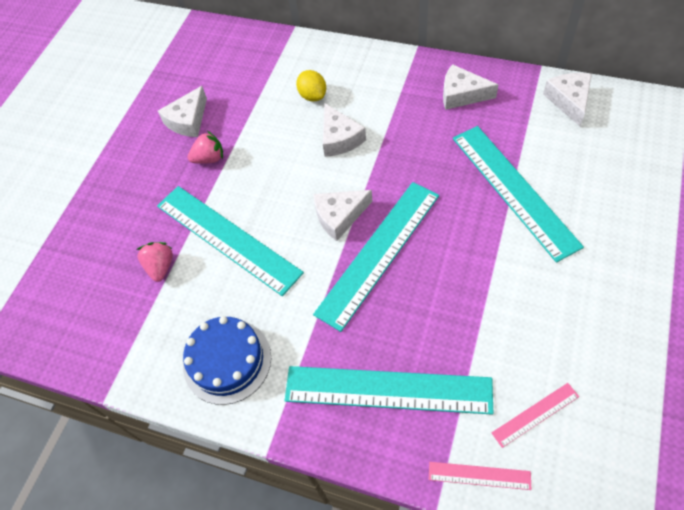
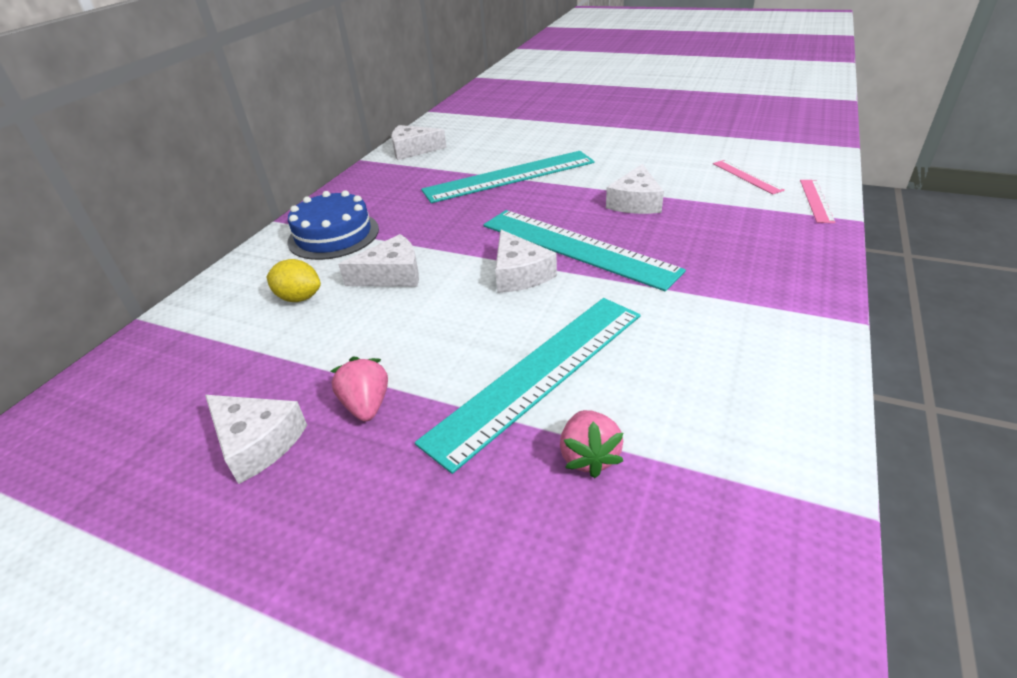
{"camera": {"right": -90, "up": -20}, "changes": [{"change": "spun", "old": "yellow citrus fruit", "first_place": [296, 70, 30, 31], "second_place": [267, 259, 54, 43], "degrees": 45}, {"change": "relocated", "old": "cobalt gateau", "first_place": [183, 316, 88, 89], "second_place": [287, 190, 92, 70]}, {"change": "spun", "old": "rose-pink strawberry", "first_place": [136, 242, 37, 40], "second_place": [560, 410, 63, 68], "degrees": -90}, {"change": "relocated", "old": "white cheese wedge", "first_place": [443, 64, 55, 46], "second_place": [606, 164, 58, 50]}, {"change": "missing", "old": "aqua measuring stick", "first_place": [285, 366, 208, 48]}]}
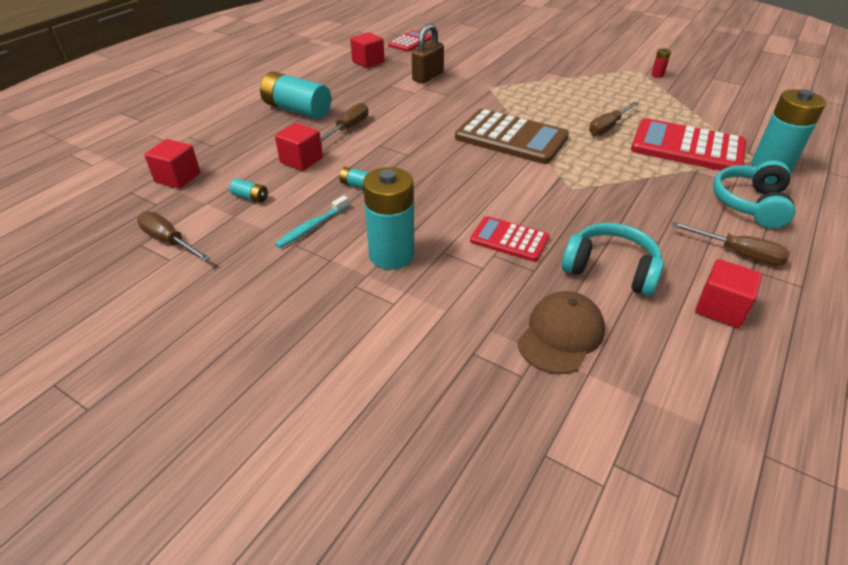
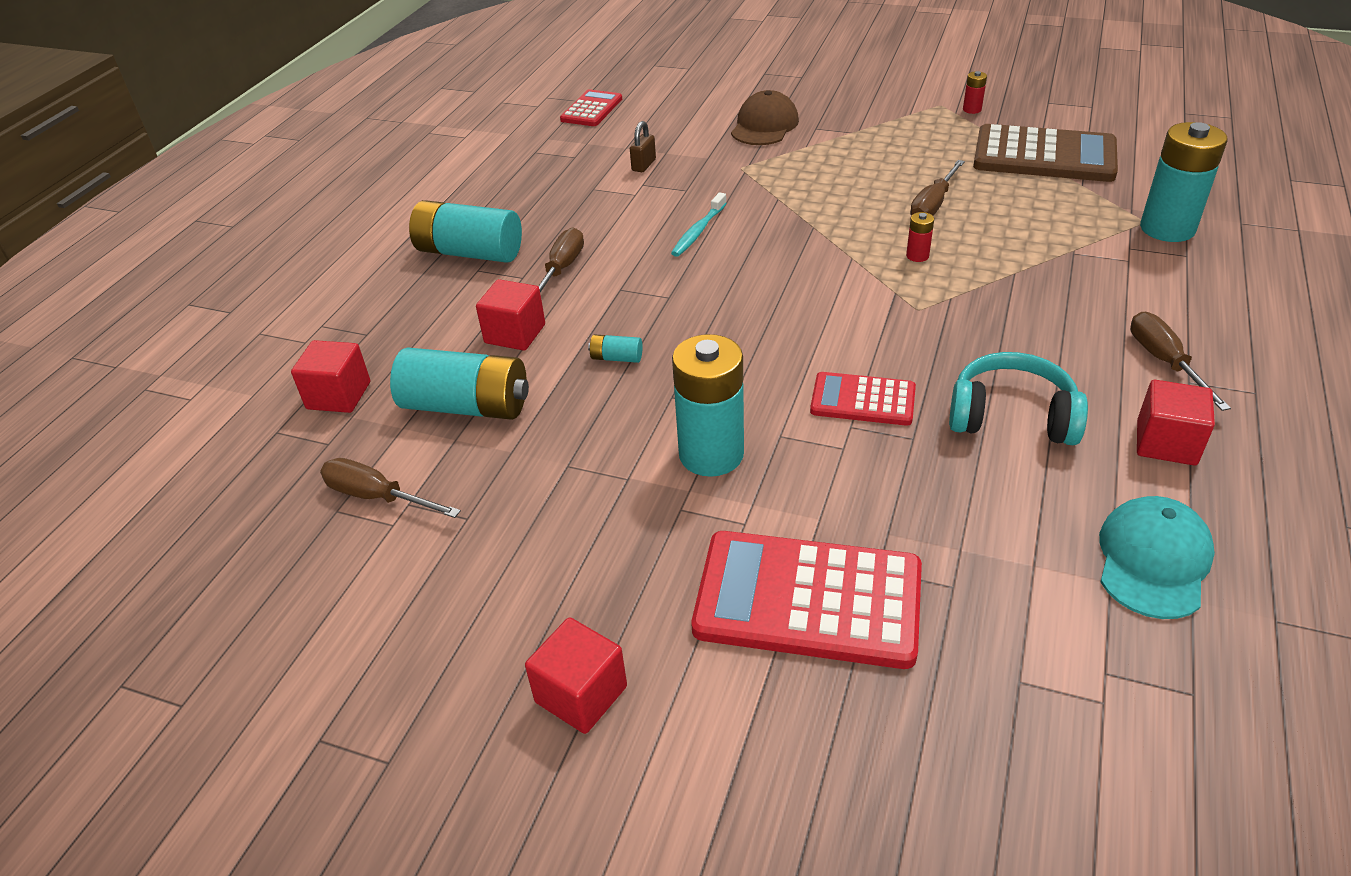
{"camera": {"right": -10, "up": 0}, "changes": [{"change": "size", "old": "aqua power cell", "first_place": [230, 178, 38, 25], "second_place": [390, 348, 139, 72], "factor": 2.35}, {"change": "relocated", "old": "scarlet block", "first_place": [350, 32, 34, 36], "second_place": [525, 617, 102, 117]}, {"change": "size", "old": "brown lock", "first_place": [412, 23, 32, 61], "second_place": [630, 121, 26, 51], "factor": 0.58}, {"change": "relocated", "old": "aqua tooth brush", "first_place": [275, 195, 74, 53], "second_place": [671, 192, 56, 65]}, {"change": "relocated", "old": "scarlet adding machine", "first_place": [631, 118, 115, 53], "second_place": [692, 531, 230, 138]}, {"change": "relocated", "old": "brown peaked cap", "first_place": [517, 291, 88, 83], "second_place": [731, 90, 68, 55]}, {"change": "appeared", "new": "scarlet power cell", "second_place": [906, 212, 28, 50]}, {"change": "relocated", "old": "brown adding machine", "first_place": [455, 109, 114, 55], "second_place": [973, 124, 145, 58]}, {"change": "appeared", "new": "aqua peaked cap", "second_place": [1099, 496, 116, 123]}, {"change": "spun", "old": "brown screwdriver", "first_place": [671, 222, 119, 43], "second_place": [1130, 312, 101, 99], "degrees": -120}, {"change": "missing", "old": "aqua over-ear headphones", "first_place": [713, 160, 82, 69]}]}
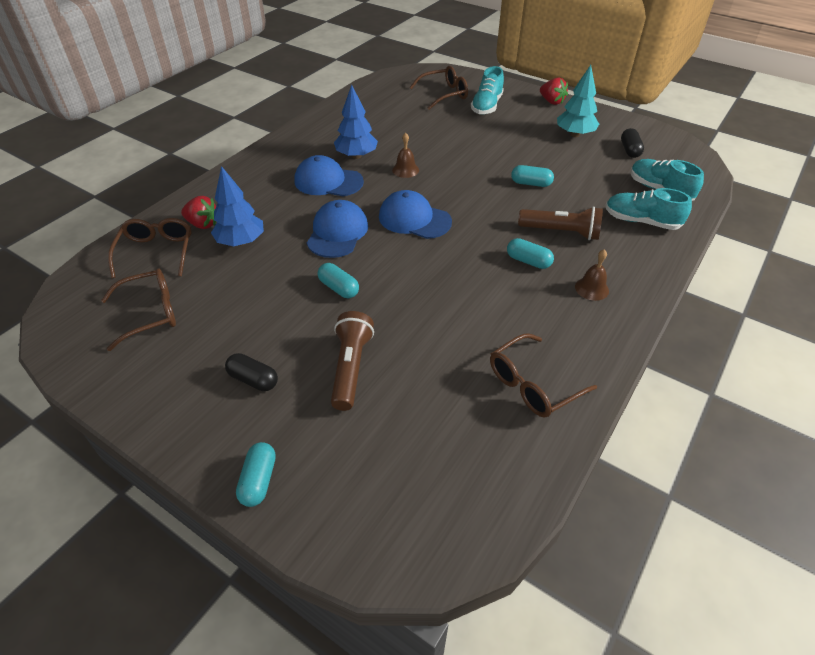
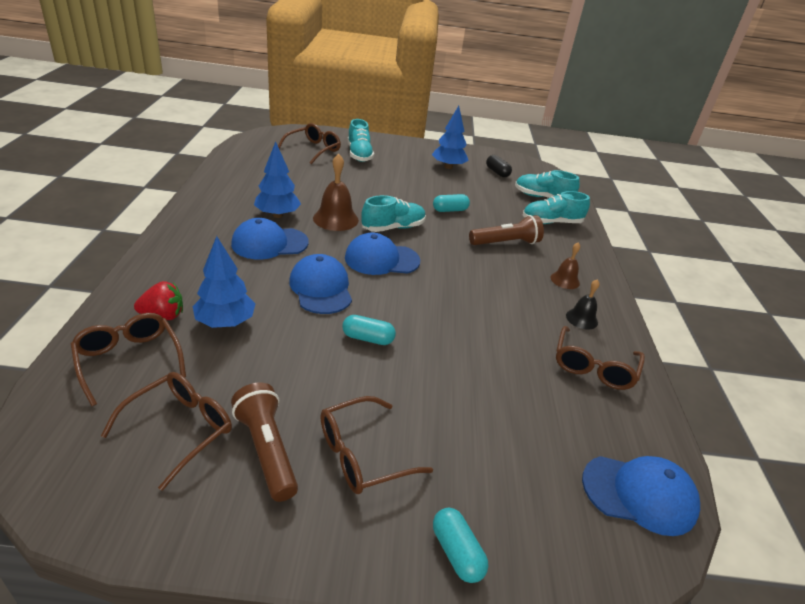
{"camera": {"right": -35, "up": -10}, "changes": [{"change": "relocated", "old": "brown flashlight", "first_place": [331, 311, 43, 100], "second_place": [231, 382, 67, 120]}, {"change": "size", "old": "brown school bell", "first_place": [392, 133, 27, 45], "second_place": [313, 154, 46, 77], "factor": 1.67}, {"change": "exchanged", "old": "jet-black pill shape", "new": "brown glasses", "first_place": [225, 353, 53, 38], "second_place": [320, 396, 113, 98]}, {"change": "appeared", "new": "aqua sneaker", "second_place": [361, 195, 65, 37]}, {"change": "colour", "old": "aqua fir tree", "new": "cobalt fir tree", "first_place": [557, 65, 42, 72], "second_place": [432, 106, 37, 63]}, {"change": "appeared", "new": "jet-black school bell", "second_place": [566, 279, 33, 51]}, {"change": "appeared", "new": "cobalt peaked cap", "second_place": [582, 456, 118, 80]}, {"change": "missing", "old": "aqua pill shape", "first_place": [507, 238, 47, 31]}, {"change": "missing", "old": "scarlet strawberry", "first_place": [540, 78, 28, 27]}]}
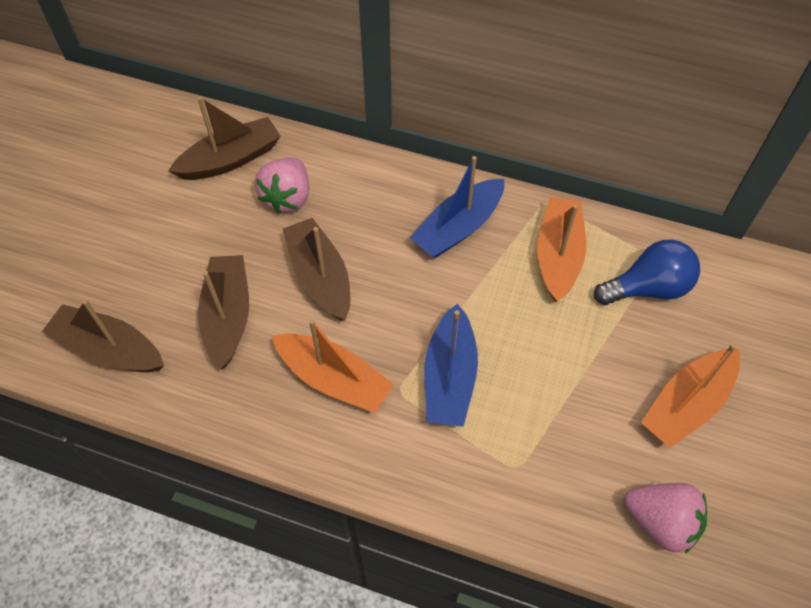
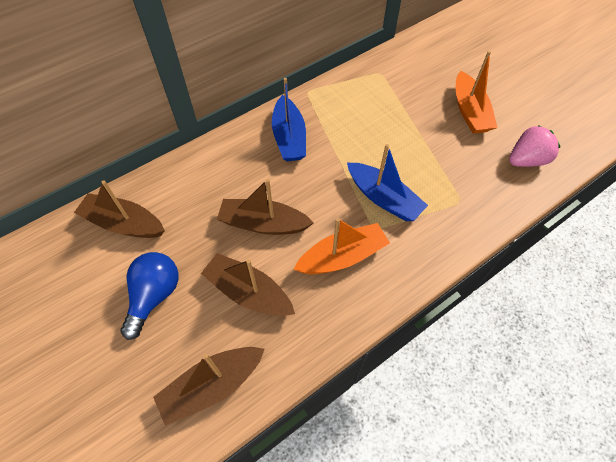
{"camera": {"right": -55, "up": 0}, "changes": [{"change": "spun", "old": "brown toy boat", "first_place": [168, 97, 113, 83], "second_place": [74, 180, 91, 58], "degrees": -75}, {"change": "relocated", "old": "cobalt light bulb", "first_place": [594, 240, 106, 65], "second_place": [120, 252, 59, 88]}, {"change": "missing", "old": "rose-pink strawberry", "first_place": [255, 157, 54, 57]}, {"change": "missing", "old": "orange toy boat", "first_place": [537, 197, 49, 105]}]}
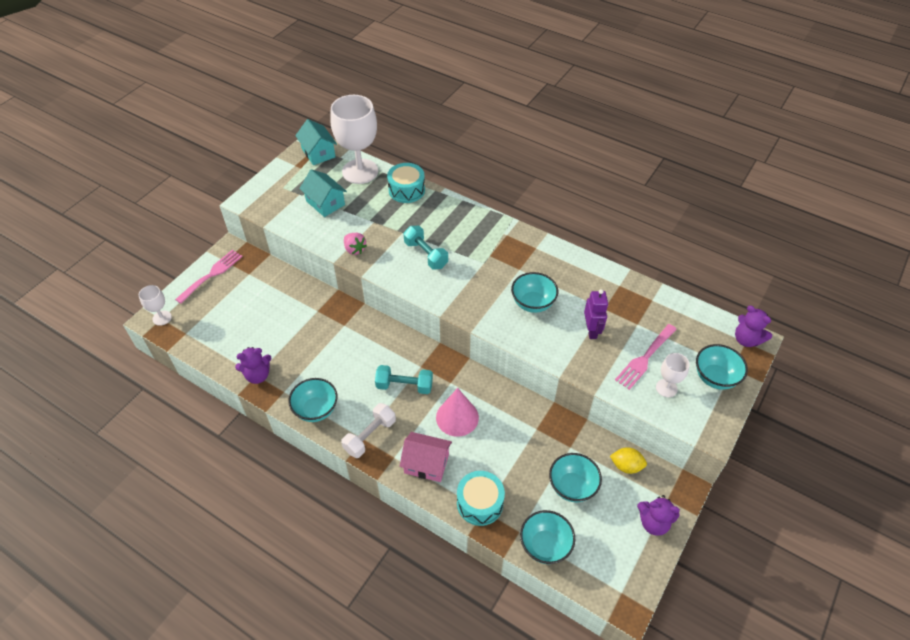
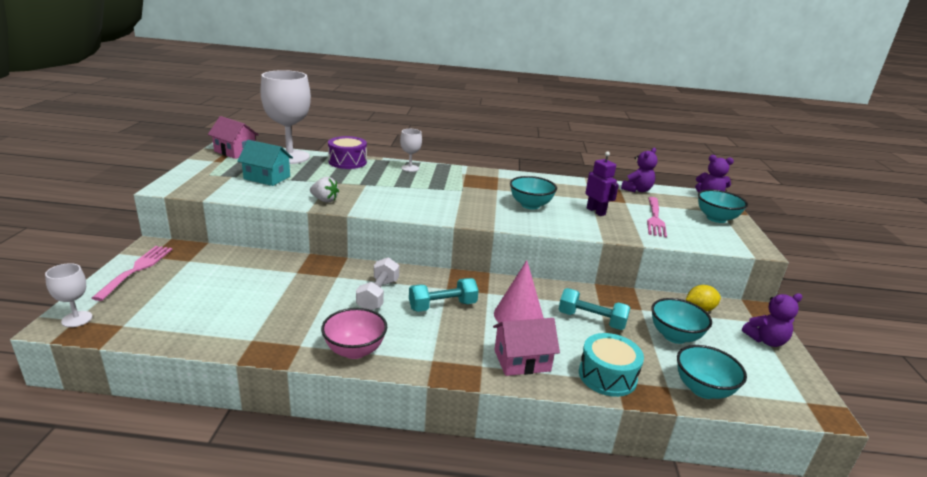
{"camera": {"right": -30, "up": -25}, "changes": [{"change": "colour", "old": "aqua house", "new": "rose-pink house", "first_place": [295, 119, 42, 46], "second_place": [208, 116, 51, 43]}, {"change": "colour", "old": "rose-pink strawberry", "new": "white strawberry", "first_place": [344, 233, 23, 22], "second_place": [310, 177, 29, 26]}, {"change": "colour", "old": "aqua serving bowl", "new": "rose-pink serving bowl", "first_place": [288, 378, 49, 44], "second_place": [321, 308, 66, 51]}, {"change": "colour", "old": "aqua drum", "new": "purple drum", "first_place": [387, 163, 38, 40], "second_place": [328, 136, 39, 33]}, {"change": "relocated", "old": "white free weight", "first_place": [341, 403, 55, 55], "second_place": [356, 257, 43, 53]}, {"change": "relocated", "old": "white goblet", "first_place": [656, 353, 34, 44], "second_place": [400, 129, 22, 43]}, {"change": "relocated", "old": "aqua free weight", "first_place": [404, 226, 44, 43], "second_place": [559, 288, 71, 42]}, {"change": "relocated", "old": "purple stuffed bear", "first_place": [235, 347, 37, 37], "second_place": [621, 148, 37, 44]}]}
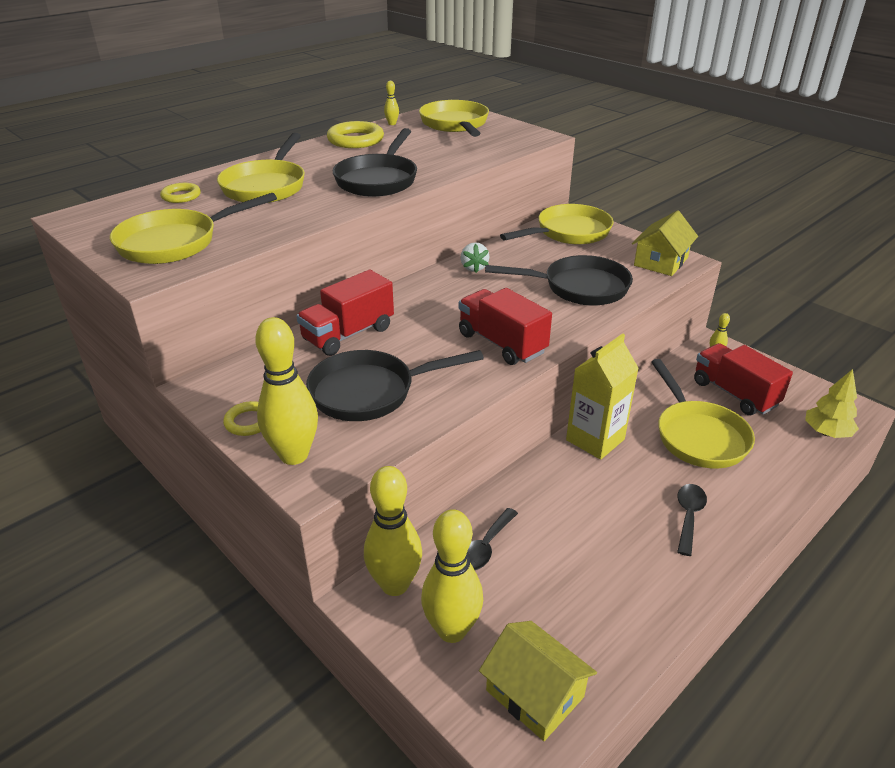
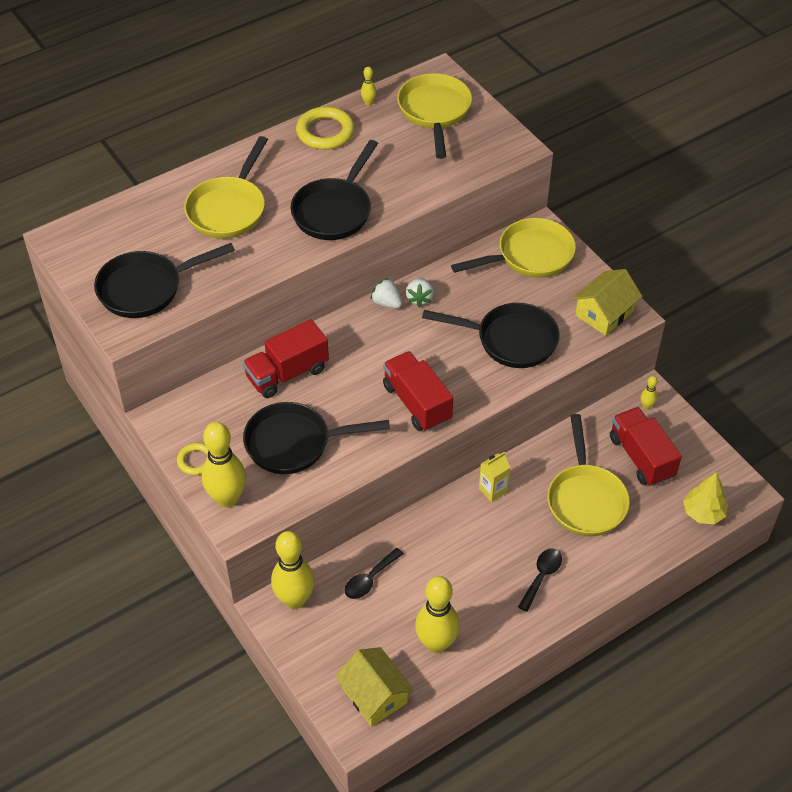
{"camera": {"right": 10, "up": 15}, "changes": [{"change": "colour", "old": "yellow skillet", "new": "jet-black skillet", "first_place": [110, 193, 167, 71], "second_place": [94, 243, 141, 75]}, {"change": "appeared", "new": "white strawberry", "second_place": [370, 278, 32, 30]}, {"change": "relocated", "old": "yellow bowling pin", "first_place": [421, 509, 62, 134], "second_place": [415, 576, 45, 77]}, {"change": "size", "old": "yellow milk carton", "first_place": [566, 333, 73, 127], "second_place": [479, 452, 32, 50], "factor": 0.56}, {"change": "missing", "old": "yellow ring", "first_place": [160, 183, 41, 20]}]}
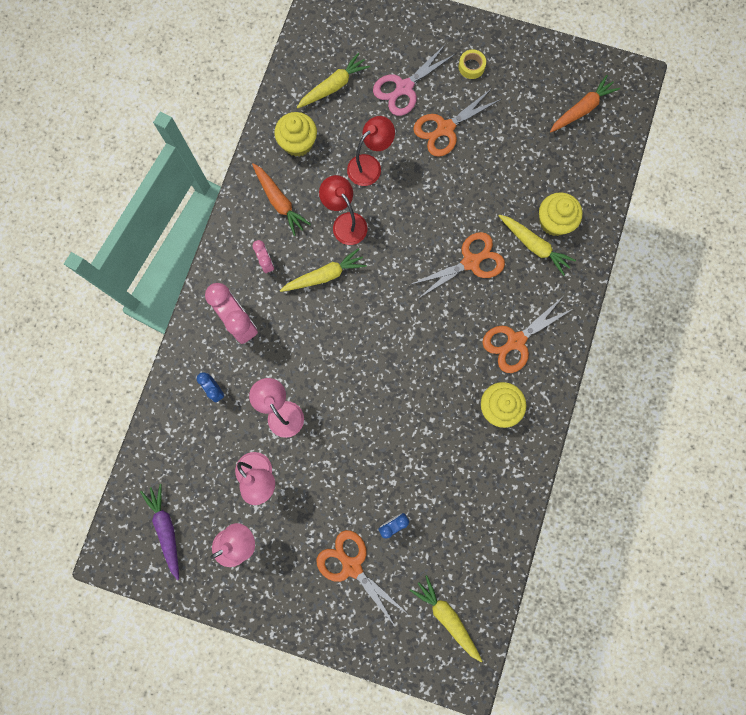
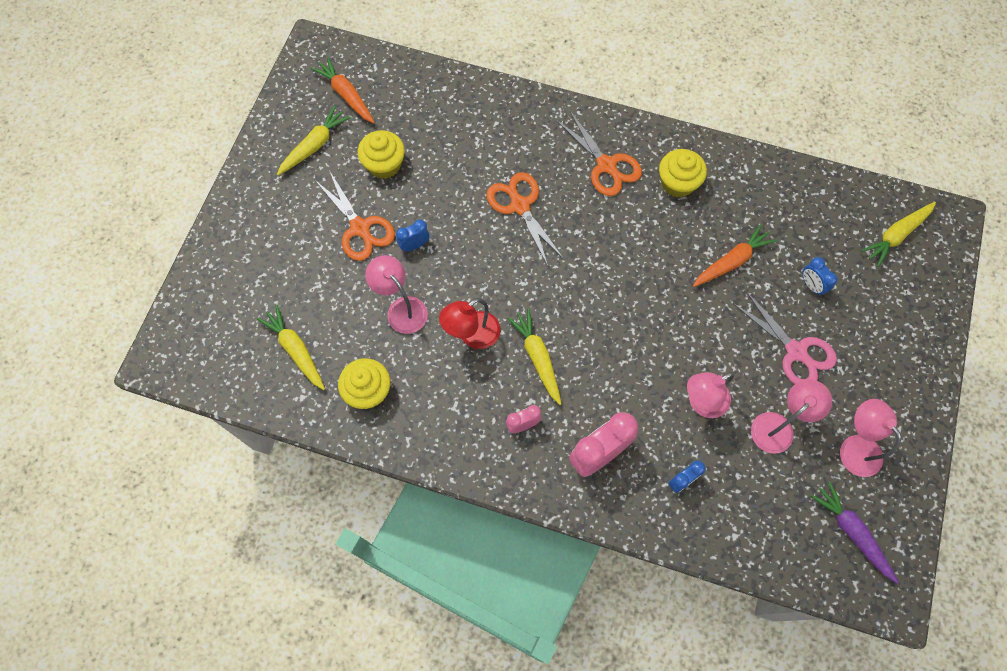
{"camera": {"right": -90, "up": -10}, "changes": [{"change": "relocated", "old": "yellow root vegetable", "first_place": [499, 215, 77, 61], "second_place": [277, 106, 74, 70]}, {"change": "relocated", "old": "yellow fairy cake", "first_place": [539, 192, 44, 44], "second_place": [358, 130, 47, 49]}, {"change": "colour", "old": "scarlet reading lamp", "new": "rose-pink reading lamp", "first_place": [347, 116, 48, 70], "second_place": [365, 255, 63, 79]}, {"change": "appeared", "new": "cobalt alarm clock", "second_place": [396, 220, 33, 32]}, {"change": "relocated", "old": "orange root vegetable", "first_place": [252, 163, 59, 73], "second_place": [693, 224, 84, 63]}, {"change": "relocated", "old": "rose-pink pair of scissors", "first_place": [373, 44, 83, 72], "second_place": [733, 291, 104, 93]}, {"change": "spun", "old": "purple root vegetable", "first_place": [140, 484, 39, 96], "second_place": [810, 481, 89, 103], "degrees": 75}, {"change": "missing", "old": "orange pair of scissors", "first_place": [317, 530, 92, 96]}, {"change": "missing", "old": "yellow sticky tape", "first_place": [459, 50, 27, 29]}]}
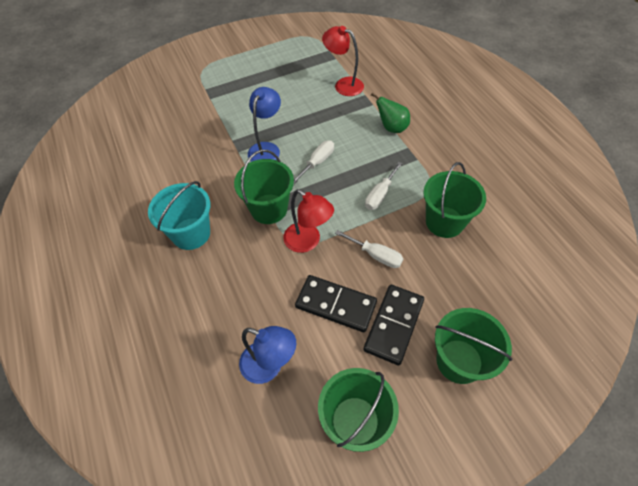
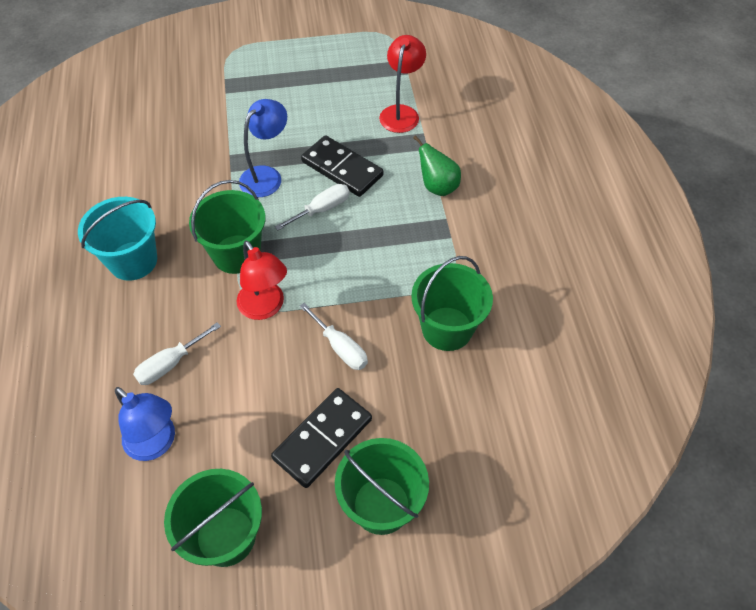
{"camera": {"right": 15, "up": 0}, "changes": [{"change": "relocated", "old": "white screwdriver", "first_place": [365, 162, 37, 48], "second_place": [133, 322, 88, 63]}, {"change": "relocated", "old": "jet-black domino piece", "first_place": [295, 275, 82, 57], "second_place": [301, 135, 82, 62]}, {"change": "spun", "old": "scarlet reading lamp", "first_place": [322, 26, 42, 70], "second_place": [379, 35, 47, 98], "degrees": 60}]}
